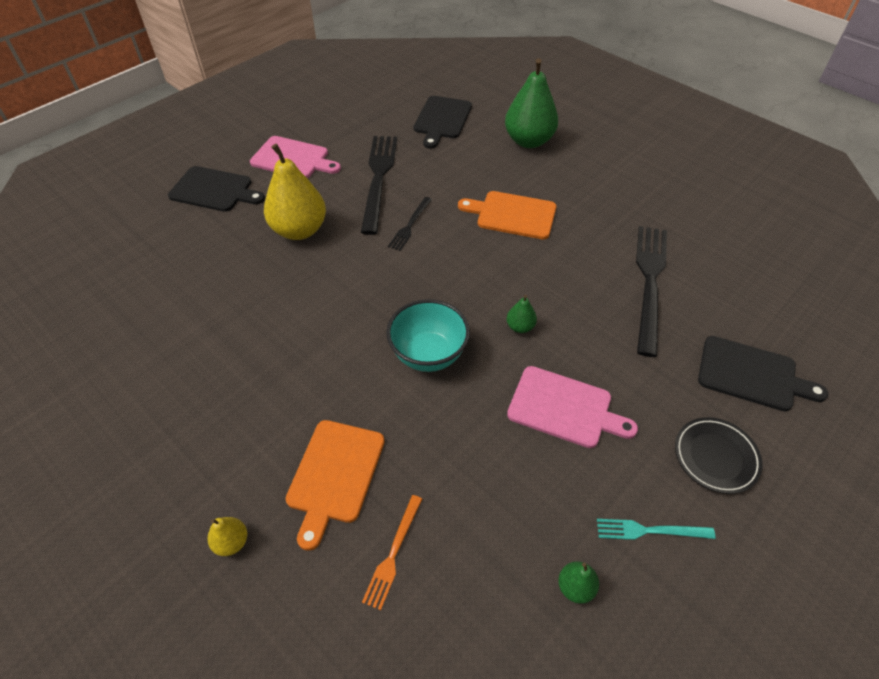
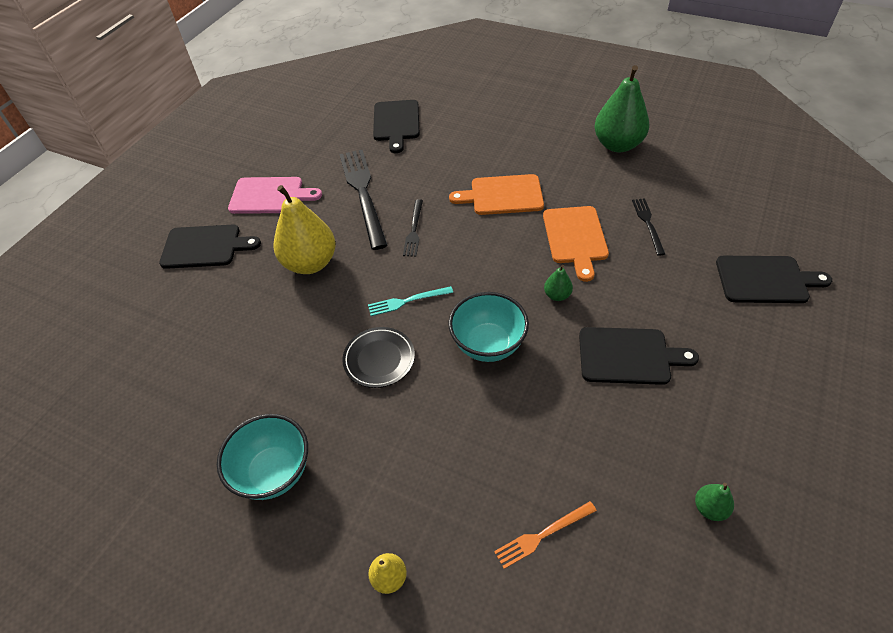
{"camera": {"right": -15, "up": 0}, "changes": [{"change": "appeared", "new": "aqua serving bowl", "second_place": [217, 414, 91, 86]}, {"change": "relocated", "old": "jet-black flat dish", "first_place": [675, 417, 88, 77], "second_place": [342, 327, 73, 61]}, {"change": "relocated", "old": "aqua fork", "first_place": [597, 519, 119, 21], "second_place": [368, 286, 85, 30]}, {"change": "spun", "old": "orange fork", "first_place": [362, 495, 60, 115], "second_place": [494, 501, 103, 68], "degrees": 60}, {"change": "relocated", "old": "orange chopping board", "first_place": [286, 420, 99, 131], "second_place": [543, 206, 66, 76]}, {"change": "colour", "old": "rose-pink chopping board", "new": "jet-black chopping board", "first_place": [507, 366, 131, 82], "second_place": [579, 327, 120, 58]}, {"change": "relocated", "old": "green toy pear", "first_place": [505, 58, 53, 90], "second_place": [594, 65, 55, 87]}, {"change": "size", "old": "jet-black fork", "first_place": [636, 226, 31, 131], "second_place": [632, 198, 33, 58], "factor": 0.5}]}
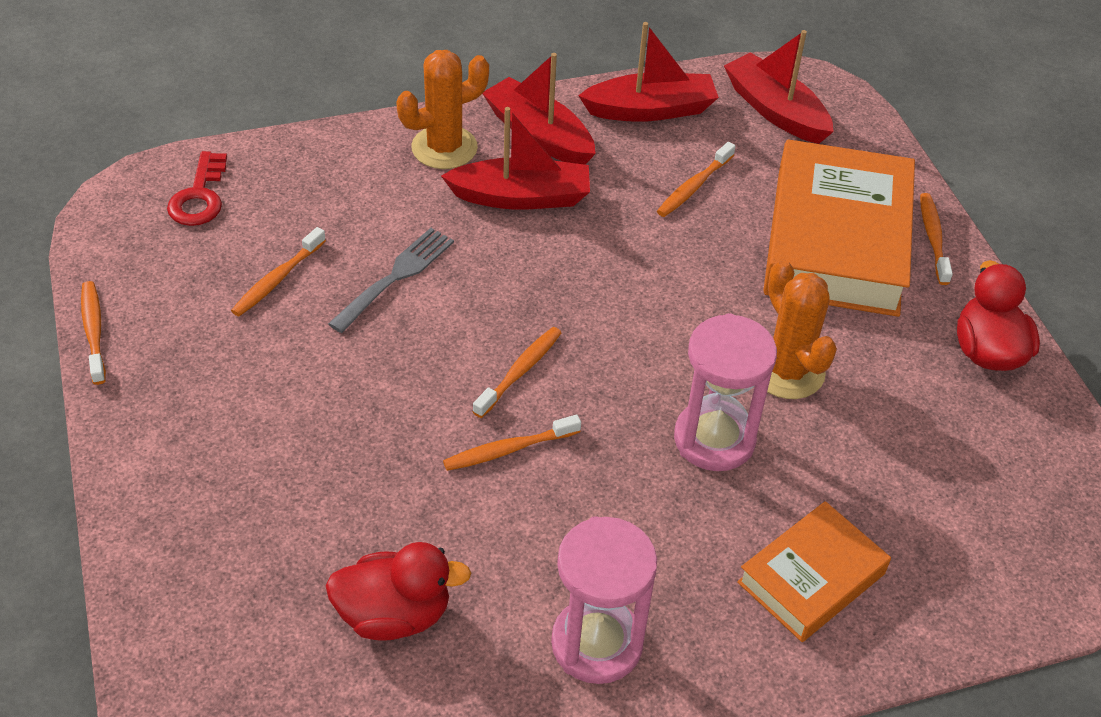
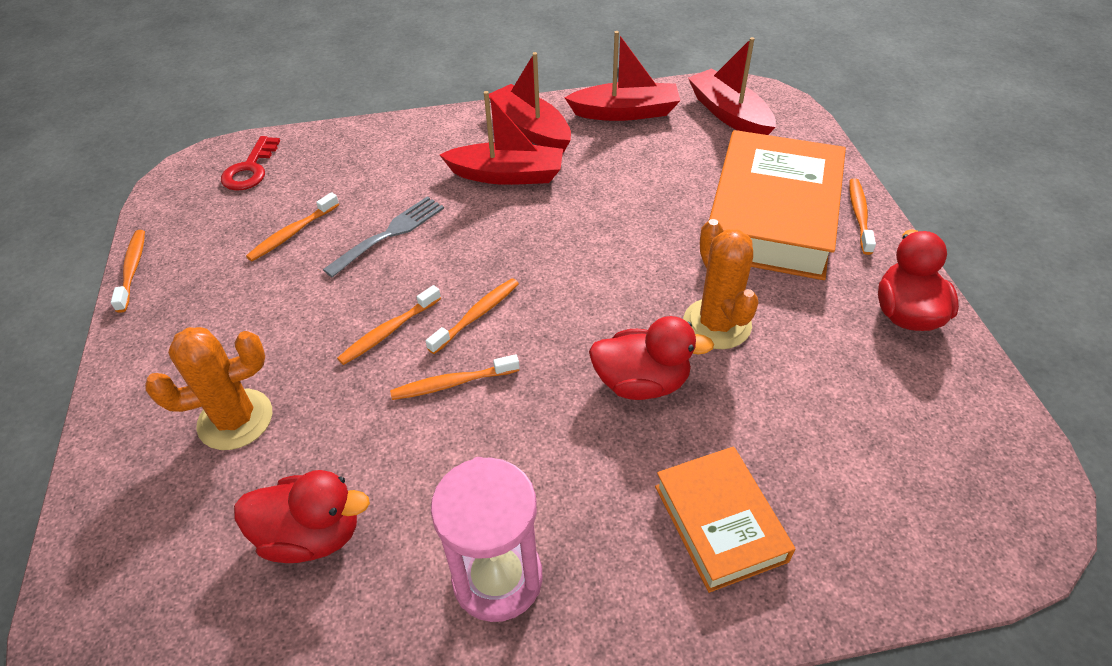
{"camera": {"right": 10, "up": 0}, "changes": [{"change": "relocated", "old": "orange saguaro cactus", "first_place": [396, 50, 93, 119], "second_place": [145, 327, 127, 123]}, {"change": "relocated", "old": "orange tooth brush", "first_place": [657, 142, 78, 75], "second_place": [337, 285, 104, 80]}, {"change": "exchanged", "old": "rose-pink sand timer", "new": "scarlet rubber duck", "first_place": [674, 313, 103, 158], "second_place": [589, 316, 125, 84]}, {"change": "spun", "old": "orange hardcover", "first_place": [737, 501, 154, 141], "second_place": [655, 447, 140, 146], "degrees": -75}]}
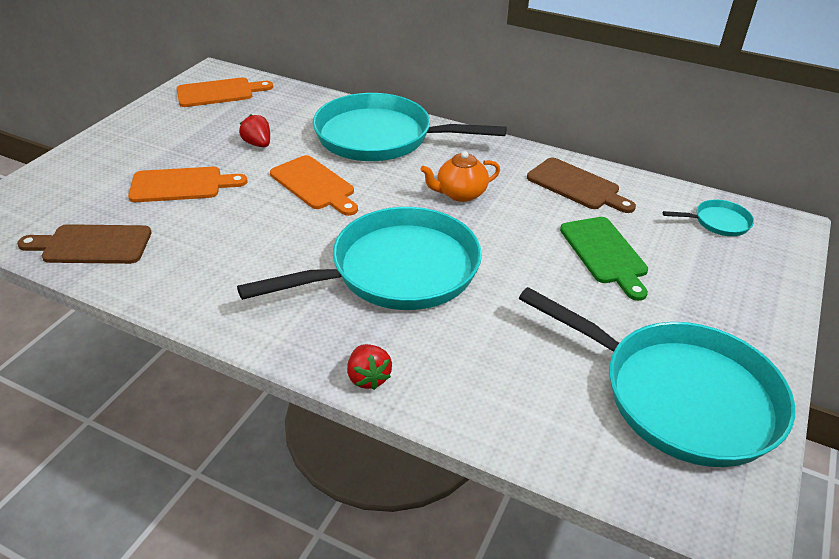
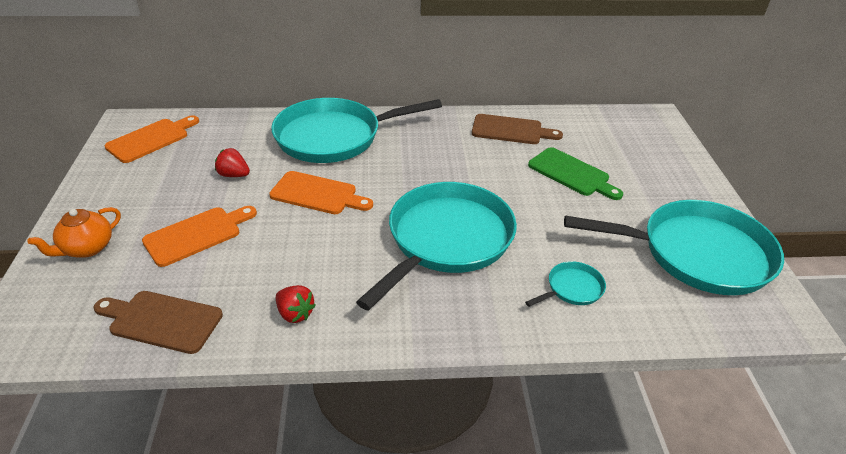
{"camera": {"right": -30, "up": 0}, "changes": [{"change": "relocated", "old": "orange tea pot", "first_place": [420, 151, 80, 51], "second_place": [27, 207, 94, 51]}, {"change": "spun", "old": "brown chopping board", "first_place": [17, 224, 135, 40], "second_place": [94, 291, 129, 63], "degrees": 45}, {"change": "relocated", "old": "scarlet strawberry", "first_place": [347, 344, 45, 46], "second_place": [276, 285, 40, 38]}, {"change": "relocated", "old": "aqua skillet", "first_place": [663, 200, 91, 36], "second_place": [525, 261, 81, 46]}]}
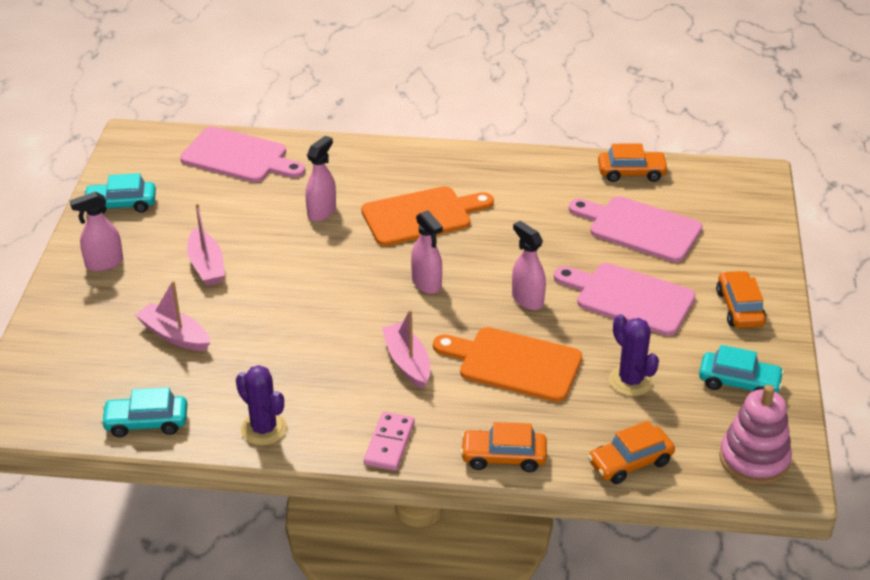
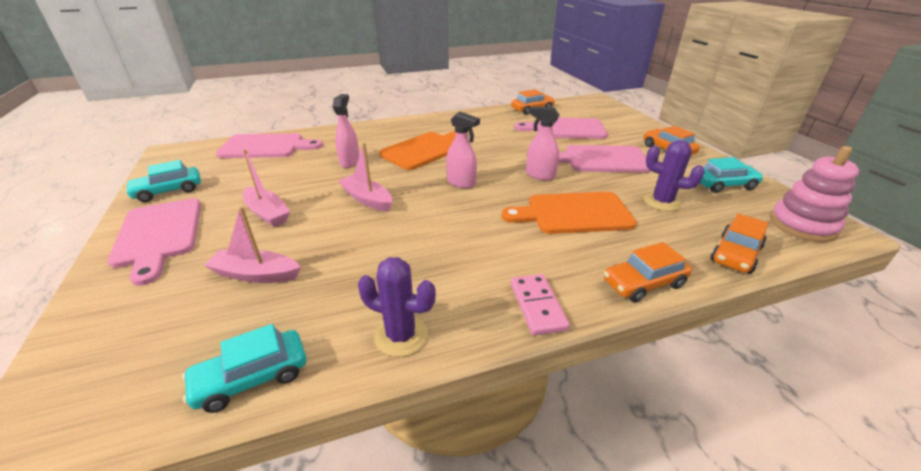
{"camera": {"right": -25, "up": -5}, "changes": [{"change": "exchanged", "old": "rose-pink spray bottle", "new": "rose-pink chopping board", "first_place": [69, 191, 54, 80], "second_place": [107, 198, 94, 88]}, {"change": "relocated", "old": "rose-pink toy boat", "first_place": [382, 310, 48, 79], "second_place": [338, 143, 55, 69]}]}
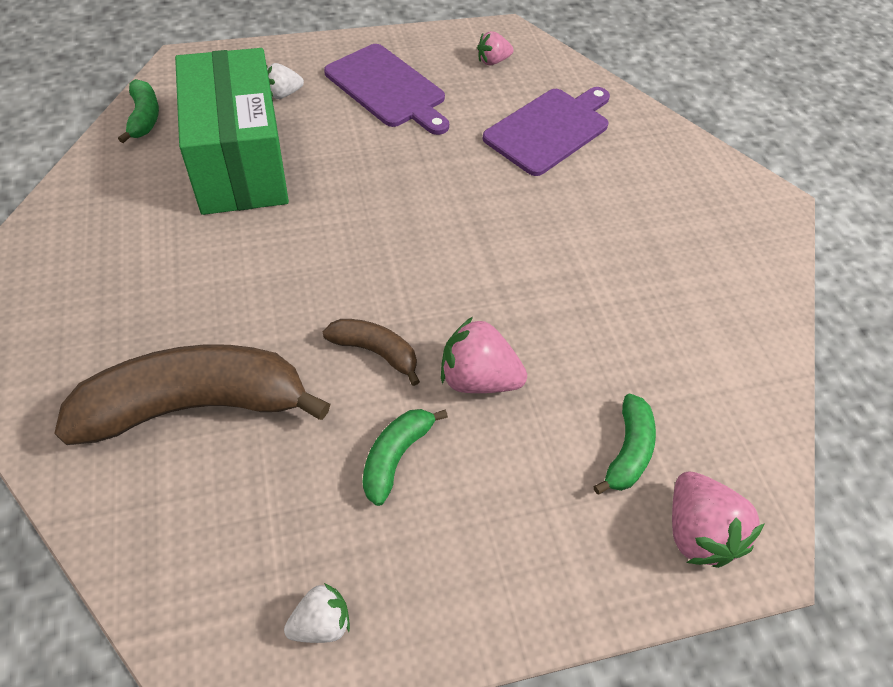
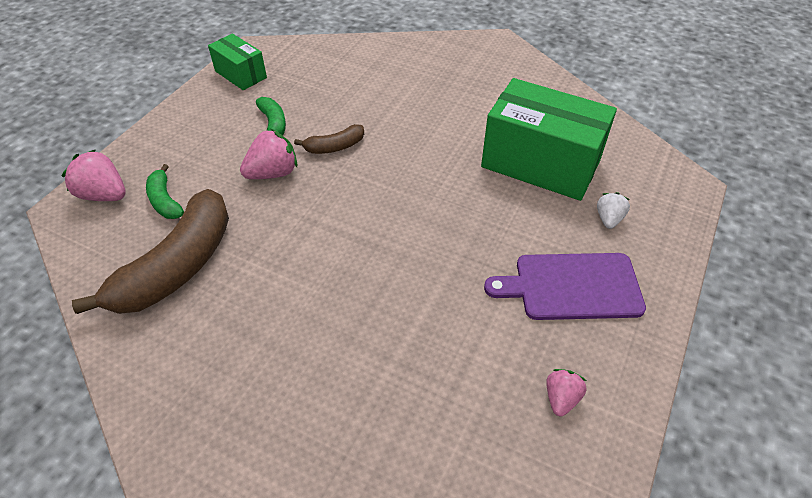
{"camera": {"right": 135, "up": -5}, "changes": [{"change": "relocated", "old": "brown toy banana", "first_place": [54, 344, 276, 101], "second_place": [72, 189, 157, 125]}, {"change": "exchanged", "old": "white strawberry", "new": "green box", "first_place": [284, 583, 66, 60], "second_place": [208, 33, 59, 57]}, {"change": "missing", "old": "green toy banana", "first_place": [118, 79, 41, 64]}, {"change": "missing", "old": "purple chopping board", "first_place": [482, 87, 128, 89]}]}
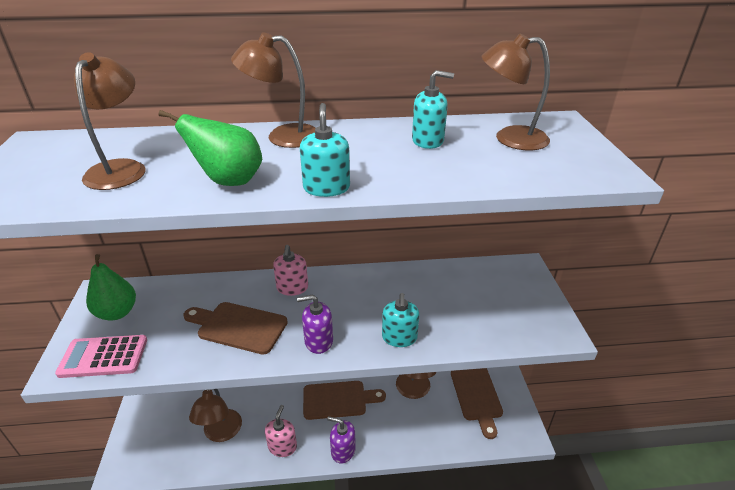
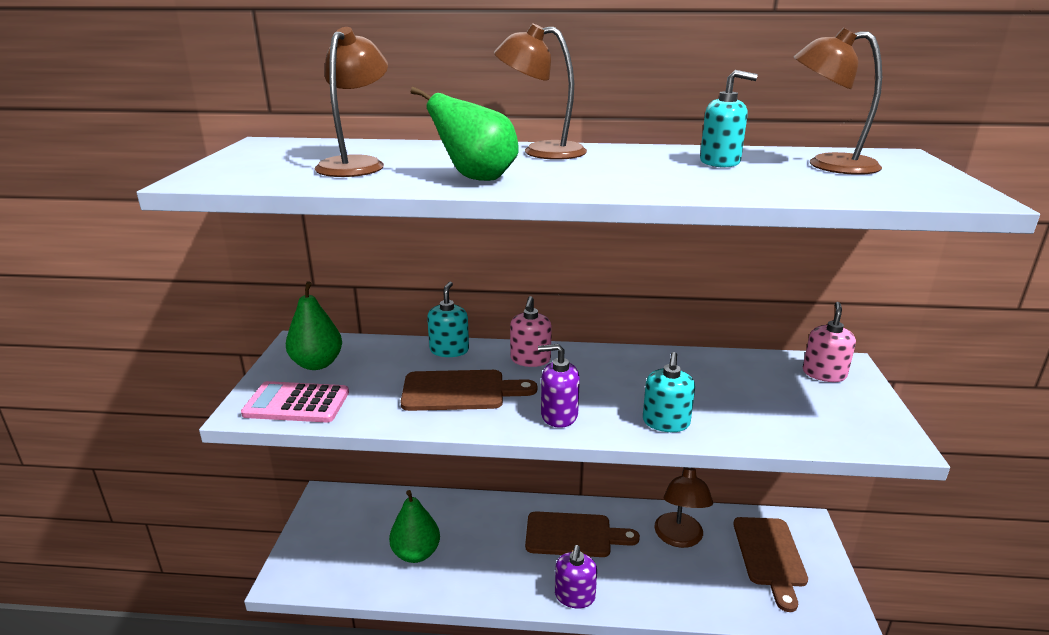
{"camera": {"right": 10, "up": -10}, "changes": [{"change": "exchanged", "old": "brown reading lamp", "new": "green toy pear", "first_place": [189, 389, 53, 53], "second_place": [389, 490, 51, 73]}, {"change": "spun", "old": "brown chopping board", "first_place": [183, 302, 105, 53], "second_place": [400, 370, 137, 41], "degrees": 150}, {"change": "relocated", "old": "aqua soap pump", "first_place": [300, 103, 50, 94], "second_place": [427, 282, 42, 75]}, {"change": "spun", "old": "purple soap pump", "first_place": [327, 416, 29, 48], "second_place": [555, 545, 42, 63], "degrees": -105}, {"change": "relocated", "old": "rose-pink soap pump", "first_place": [265, 405, 32, 52], "second_place": [803, 302, 53, 80]}]}
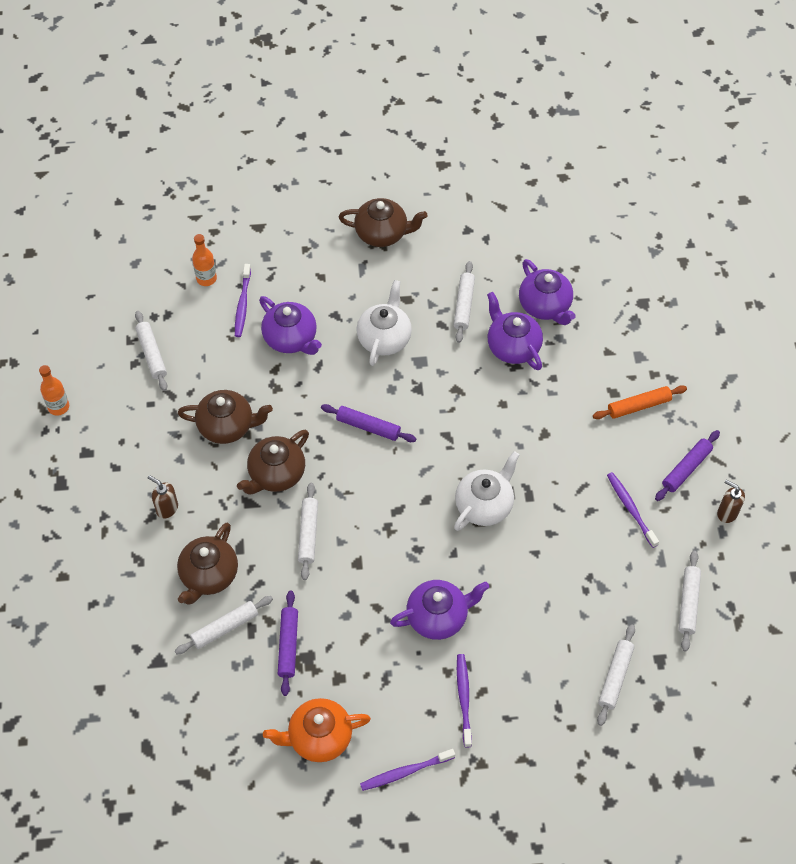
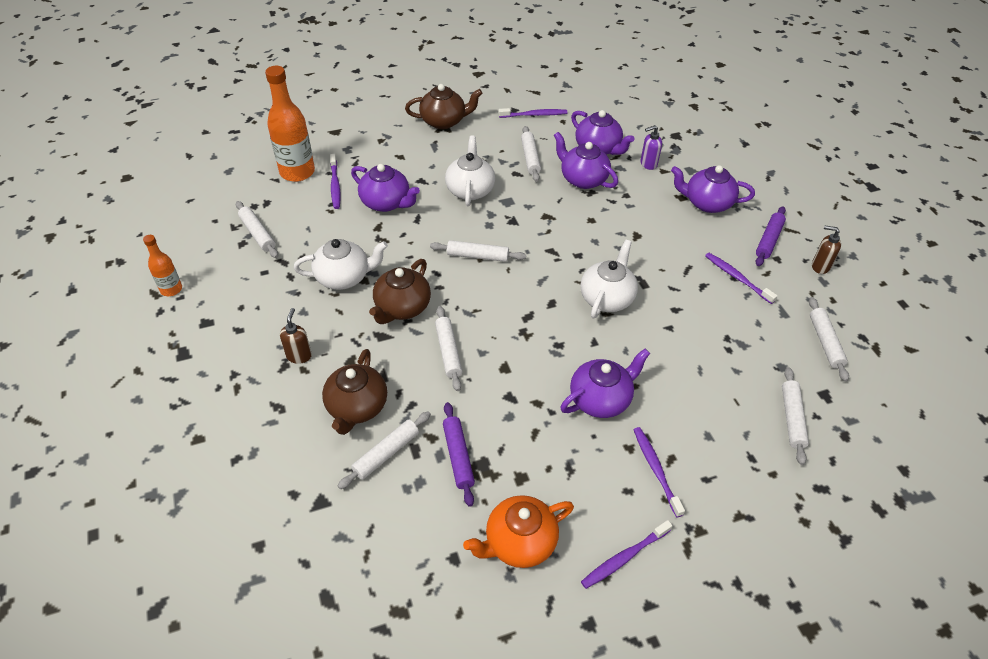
{"camera": {"right": -15, "up": -10}, "changes": [{"change": "size", "old": "orange bottle", "first_place": [192, 234, 25, 52], "second_place": [265, 66, 50, 116], "factor": 1.86}, {"change": "spun", "old": "brown soap pump", "first_place": [148, 475, 30, 44], "second_place": [280, 308, 32, 56], "degrees": 75}, {"change": "colour", "old": "brown tea pot", "new": "white tea pot", "first_place": [178, 390, 95, 54], "second_place": [294, 239, 94, 51]}, {"change": "colour", "old": "purple pastry roller", "new": "white pastry roller", "first_place": [321, 404, 95, 38], "second_place": [430, 240, 96, 22]}, {"change": "appeared", "new": "purple tooth brush", "second_place": [498, 108, 69, 10]}, {"change": "appeared", "new": "purple soap pump", "second_place": [641, 125, 21, 45]}, {"change": "exchanged", "old": "orange pastry roller", "new": "purple tea pot", "first_place": [593, 385, 94, 34], "second_place": [671, 165, 84, 48]}]}
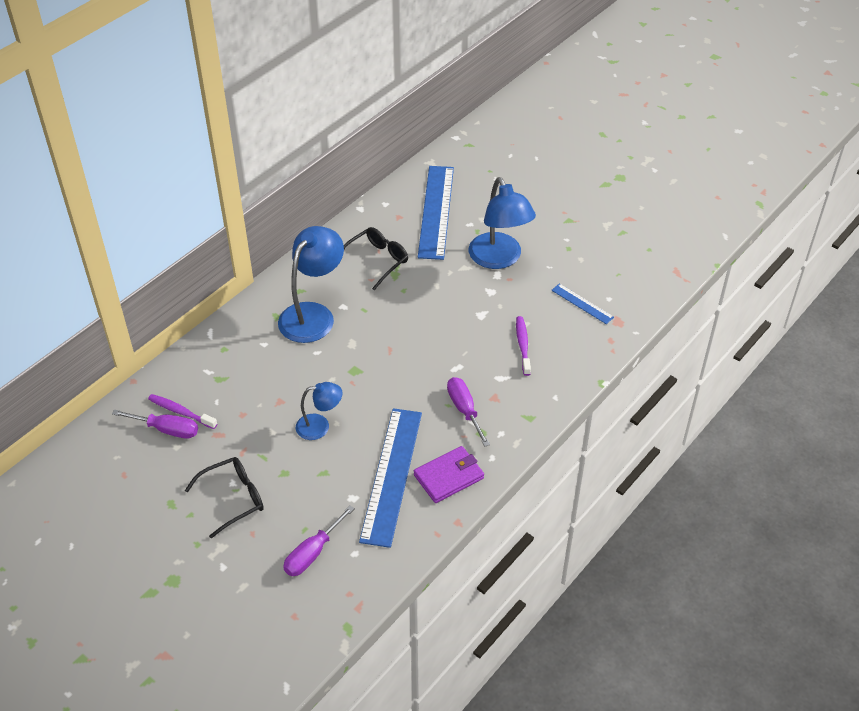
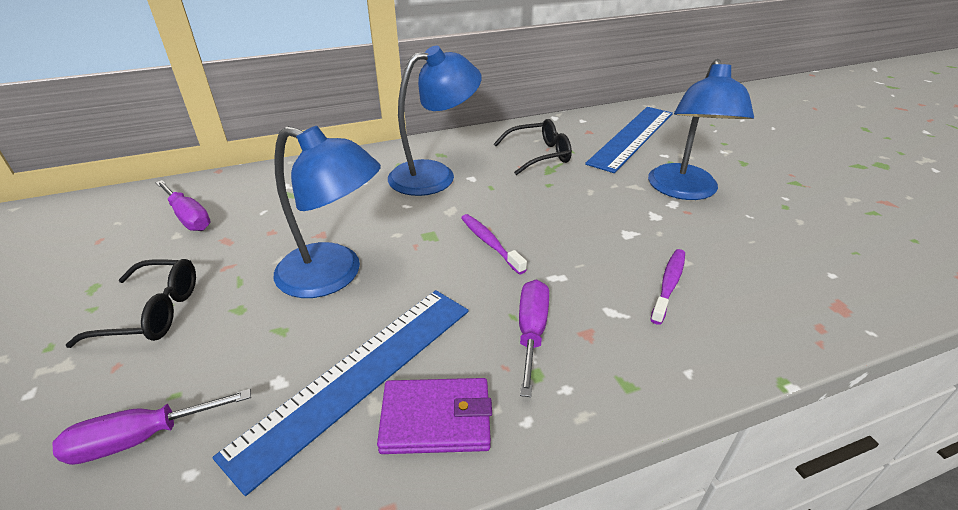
{"camera": {"right": 30, "up": -10}, "changes": [{"change": "size", "old": "cobalt reading lamp", "first_place": [296, 382, 46, 58], "second_place": [273, 126, 108, 172], "factor": 1.79}, {"change": "relocated", "old": "purple tooth brush", "first_place": [148, 394, 69, 35], "second_place": [461, 214, 66, 60]}, {"change": "missing", "old": "cobalt measuring stick", "first_place": [551, 284, 63, 40]}]}
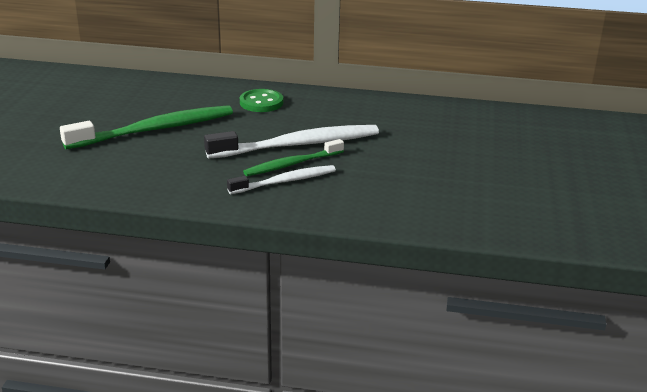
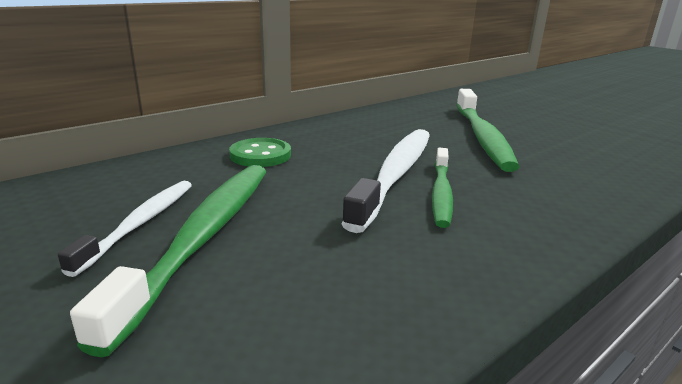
{"camera": {"right": -50, "up": -5}, "changes": [{"change": "relocated", "old": "white tooth brush", "first_place": [227, 165, 109, 29], "second_place": [58, 181, 134, 96]}, {"change": "appeared", "new": "green tooth brush", "second_place": [456, 89, 64, 83]}]}
